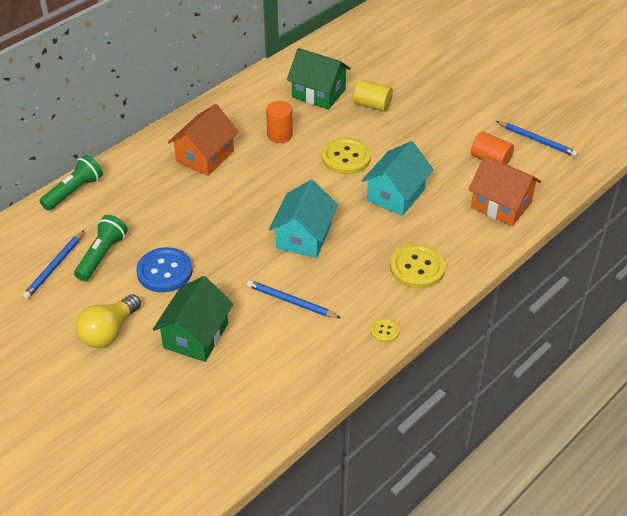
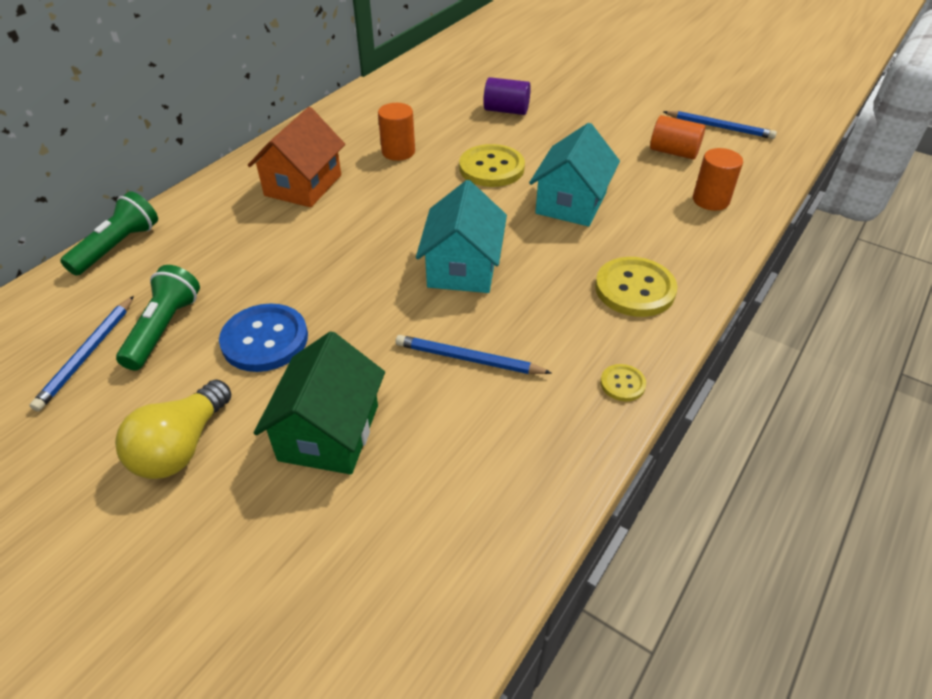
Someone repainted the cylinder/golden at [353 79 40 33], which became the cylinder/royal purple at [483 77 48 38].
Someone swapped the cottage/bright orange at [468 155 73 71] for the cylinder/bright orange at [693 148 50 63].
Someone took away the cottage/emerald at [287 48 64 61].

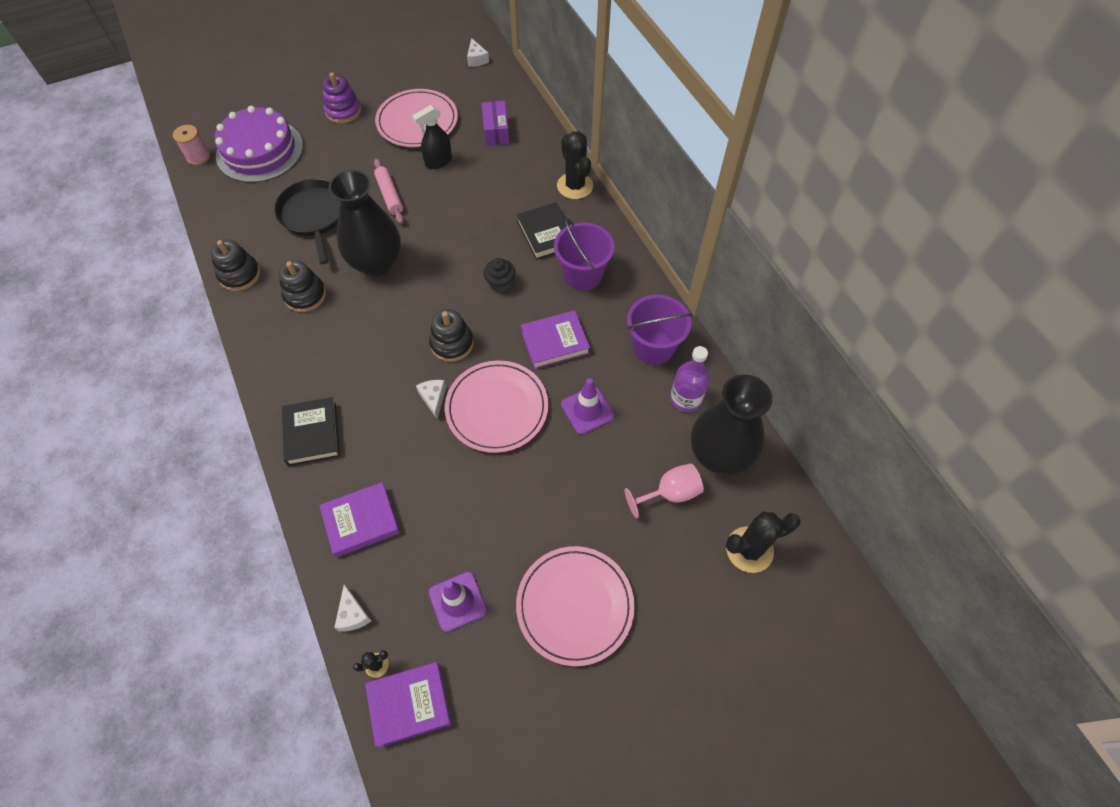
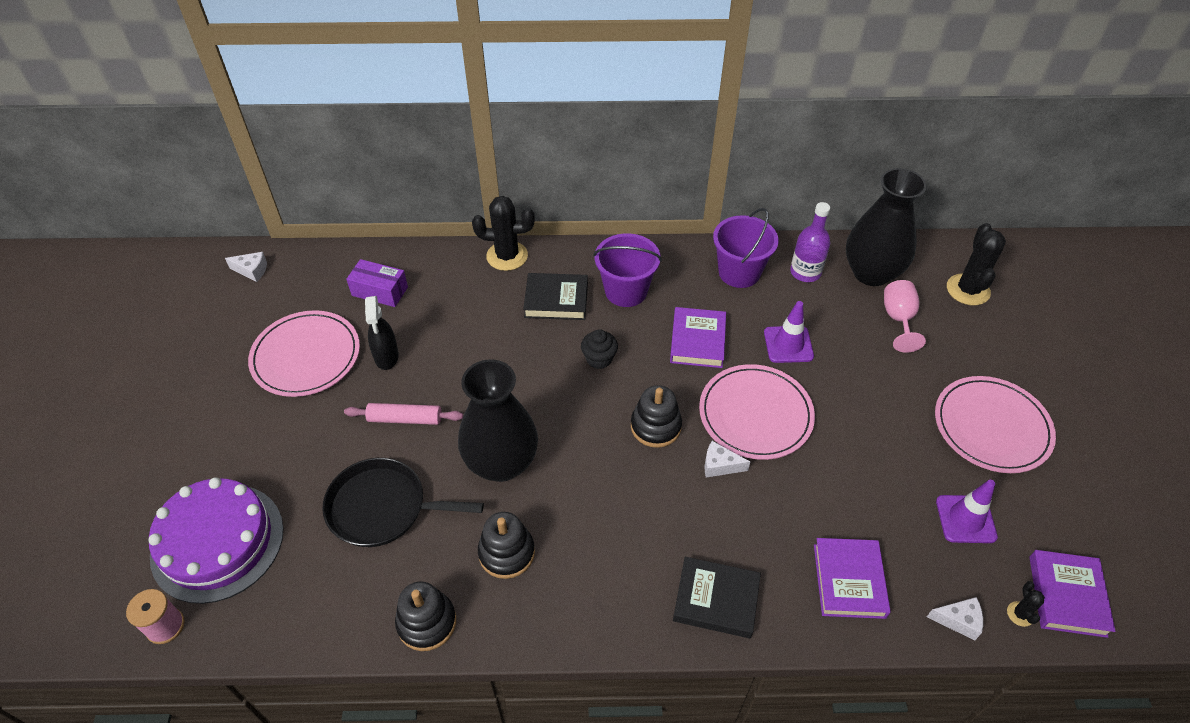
Someone took away the ring stacker/royal purple at [322 72 39 52].

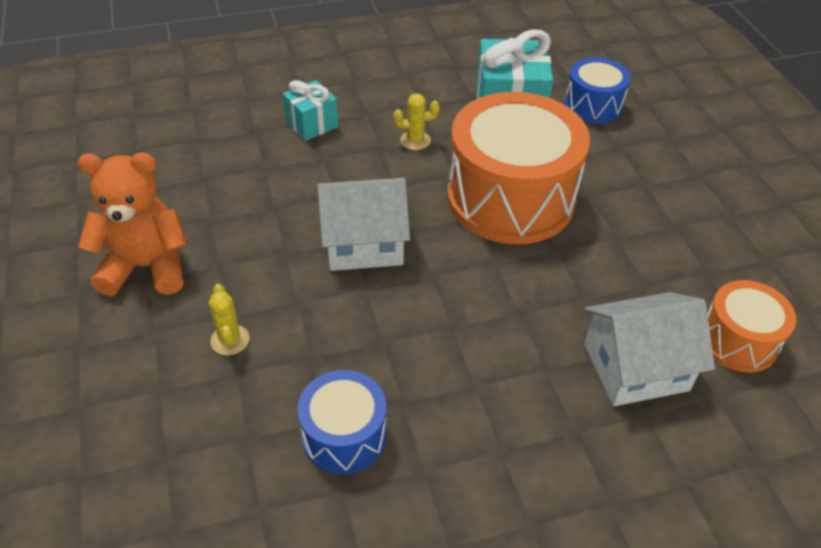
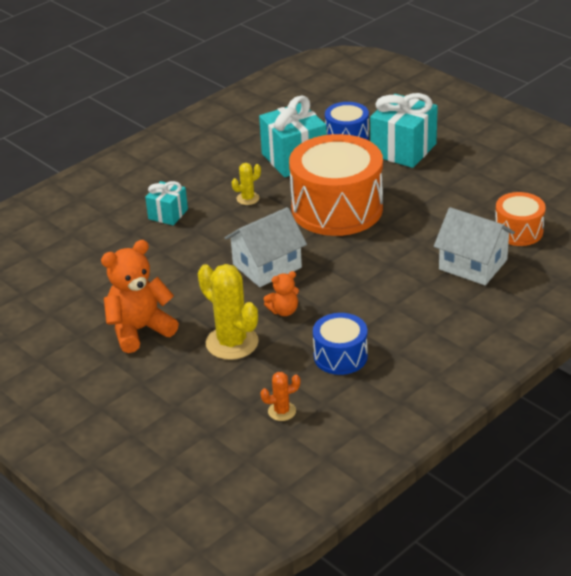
Someone scaled the prickly plant/golden at [209 284 40 71] by 2.00.
Someone put down the prickly plant/bright orange at [260 372 41 49].
Someone put down the teddy/bright orange at [264 271 35 45].
Someone put down the gift/turquoise at [370 93 68 75].
Someone rotated the cottage/white at [584 292 131 114] by 75 degrees clockwise.

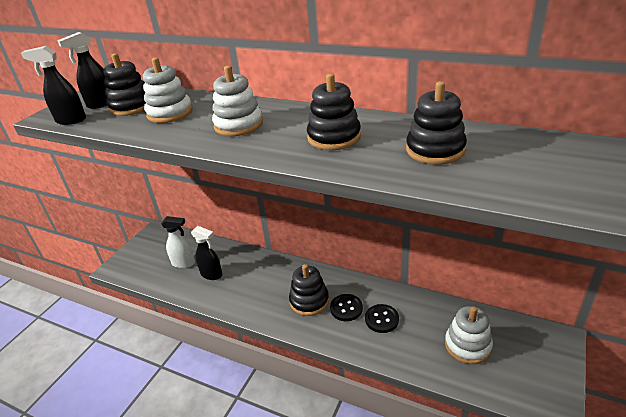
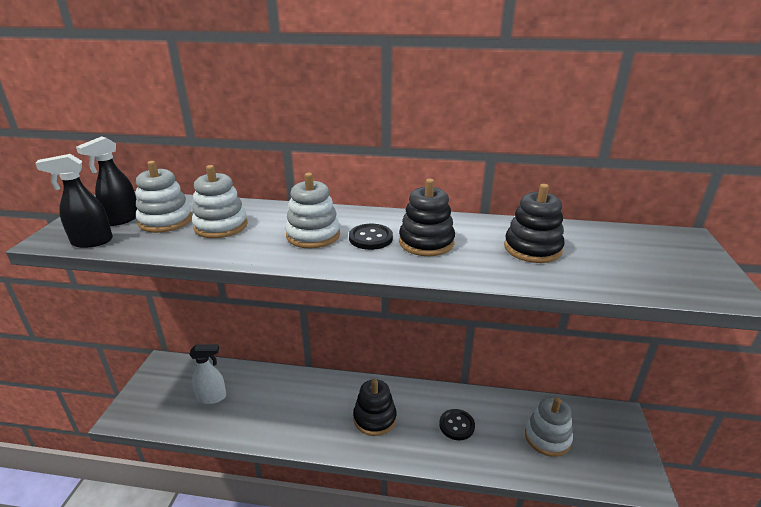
Someone repainted the ring stacker/jet-black at [103 53 43 63], which became the ring stacker/white at [136 161 56 72].
Someone carried the sewing button/jet-black from [330 294 33 27] to [349 224 44 26].
Someone took away the sprayer/jet-black at [191 226 31 54].

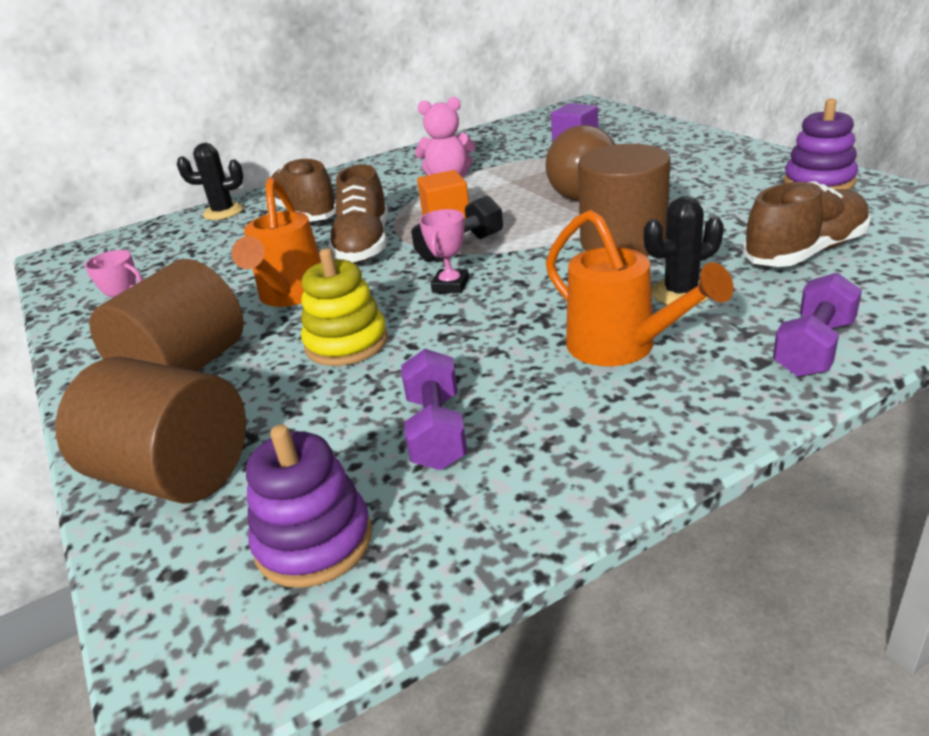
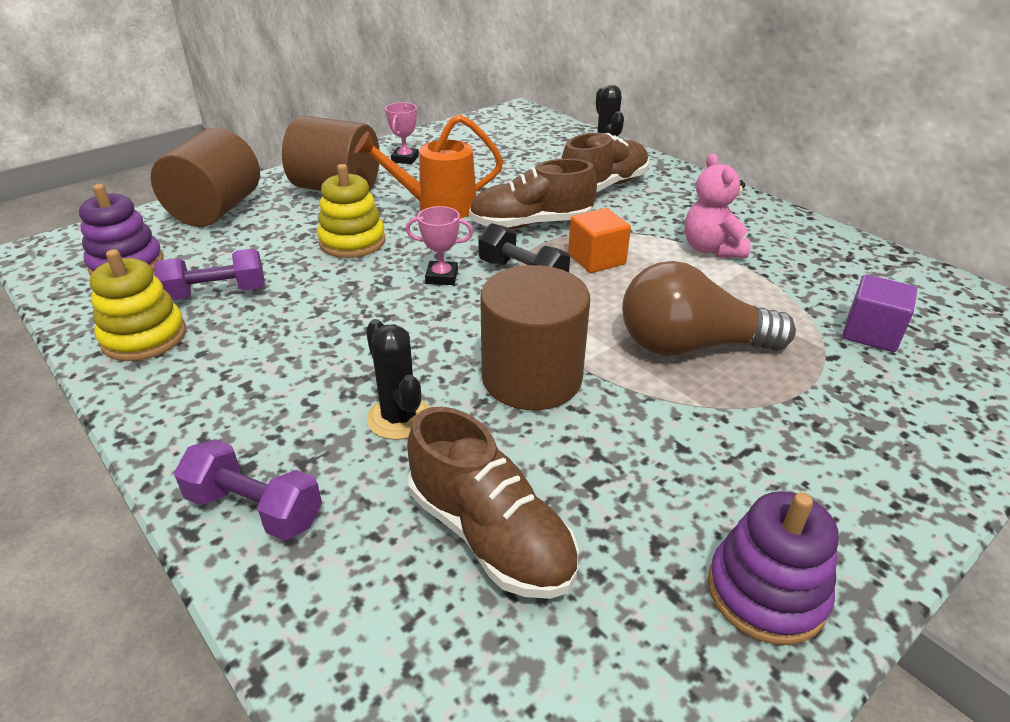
Someone put down the ring stacker/golden at [90 249 96 112].
Someone took away the watering pot/bright orange at [546 210 188 156].

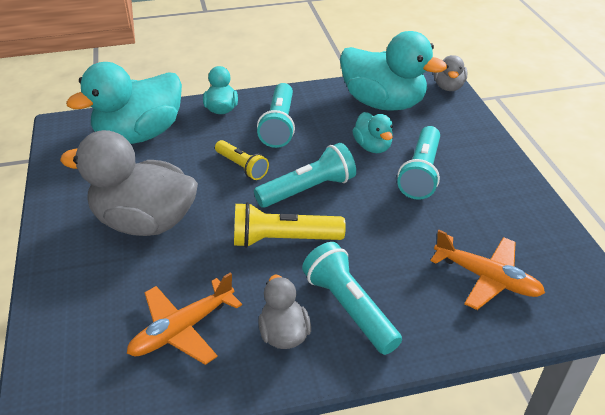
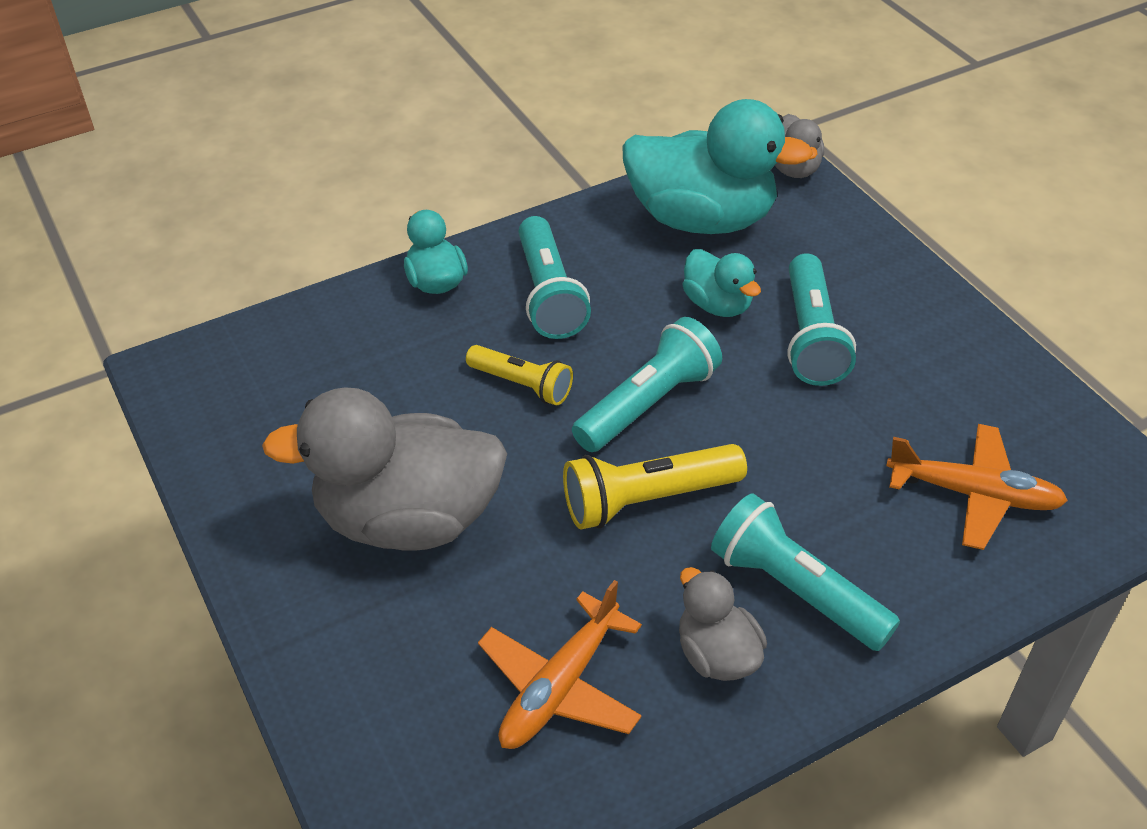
Someone took away the toy duck/turquoise at [66 62 116 82].

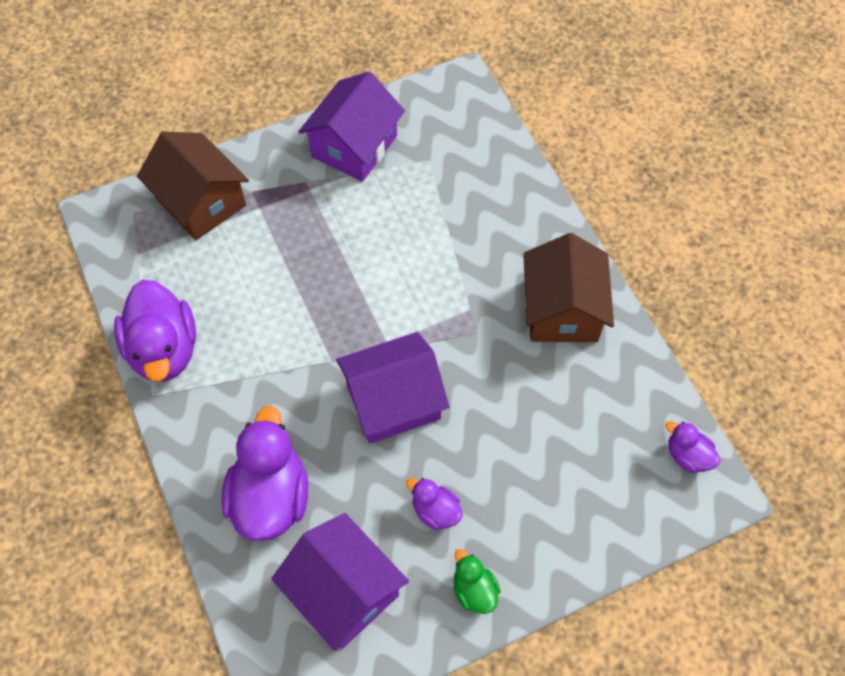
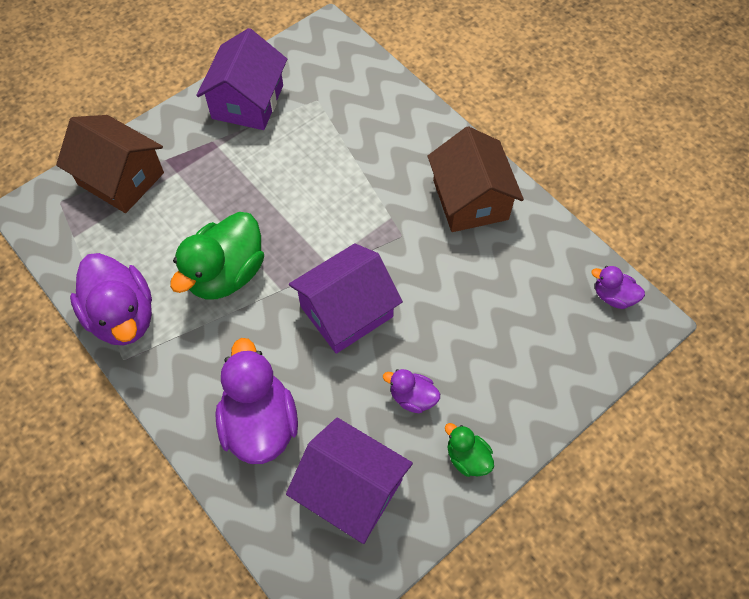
Someone put down the toy duck/emerald at [170 212 94 88].

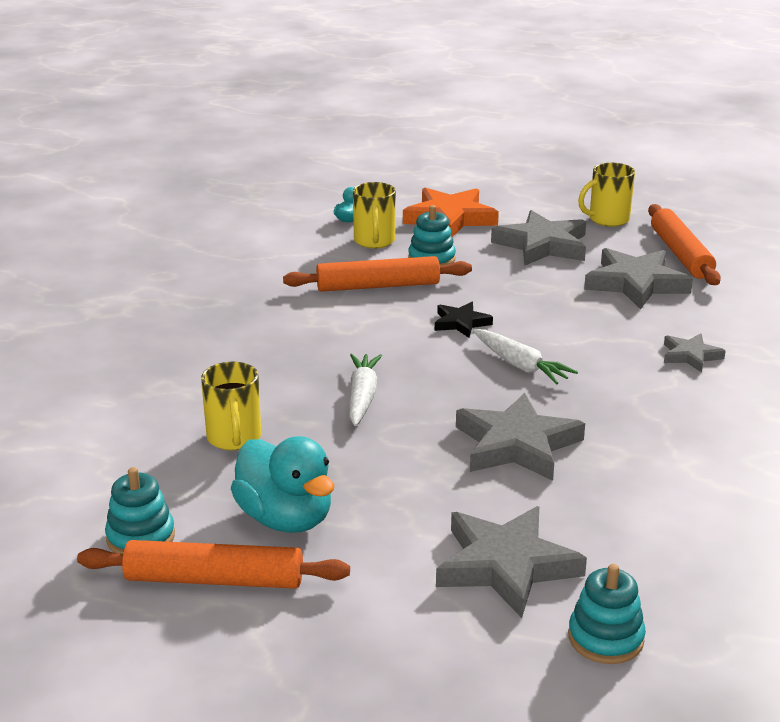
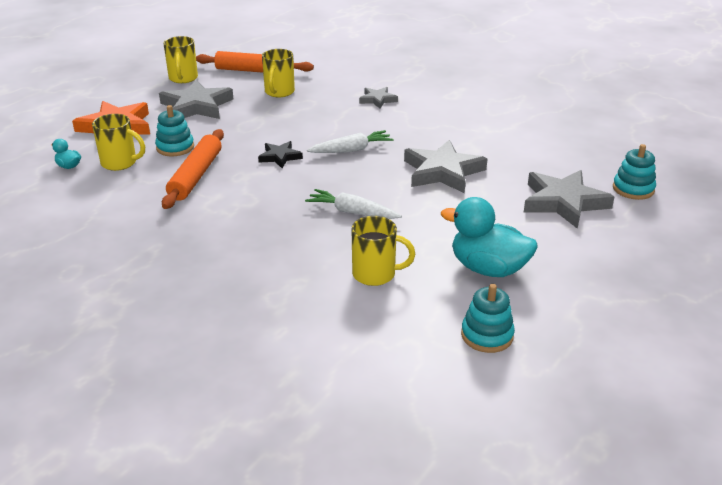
Someone swapped the star shape/grey at [584 248 109 61] for the mug/golden at [262 49 33 48].
Someone rotated the toy duck/turquoise at [231 436 103 97] by 135 degrees counterclockwise.
Someone took away the dough roller/bright orange at [77 540 273 49].

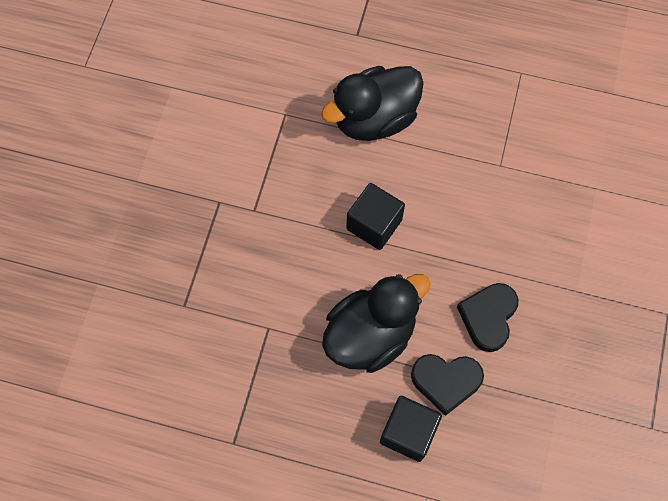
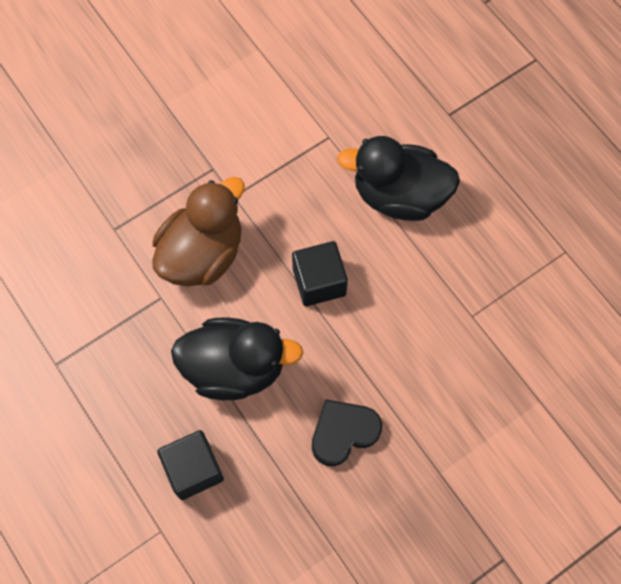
Someone put down the toy duck/russet at [152 177 93 110].
Someone took away the love heart/jet-black at [411 354 73 62].

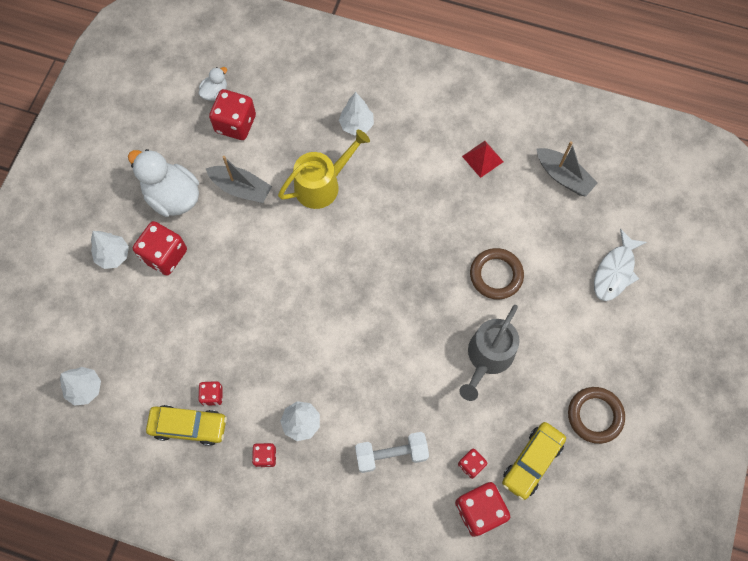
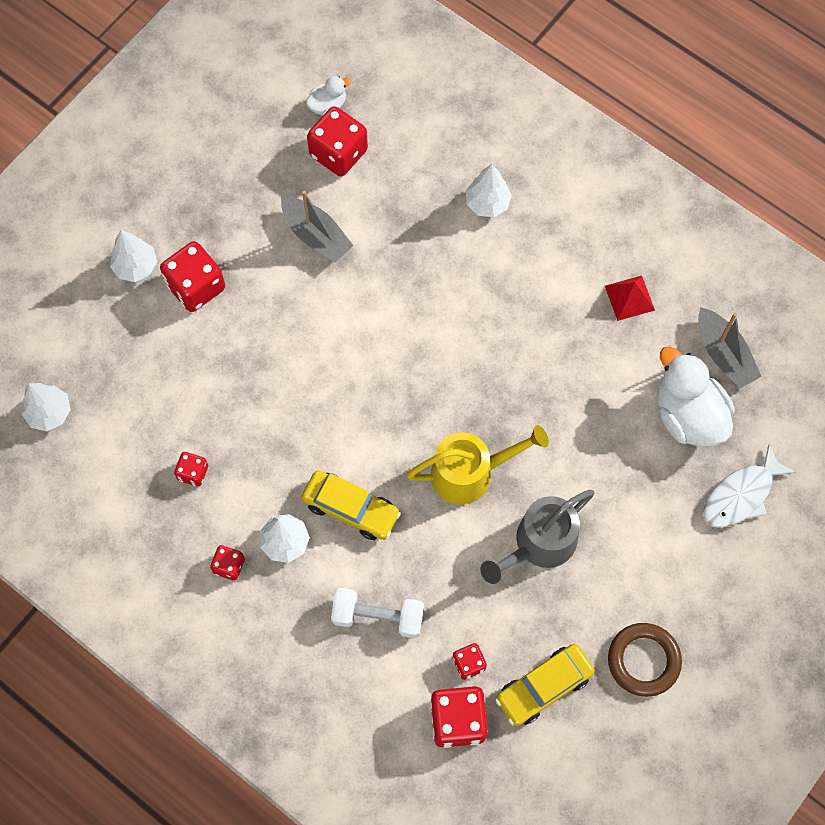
Someone carried the car/golden from [146 405 81 41] to [301 470 100 70].
Someone carried the watering pot/golden from [278 129 92 80] to [406 425 143 79].
Someone carried the toy duck/white from [128 149 71 68] to [657 346 78 101].
Someone took away the torus/russet at [470 248 54 52].

